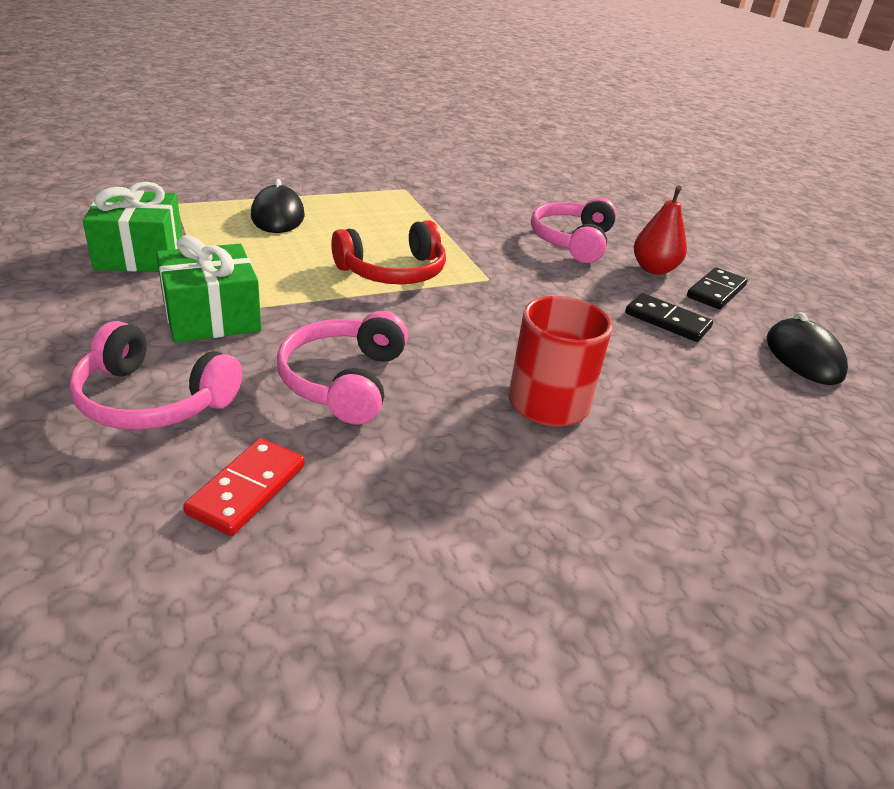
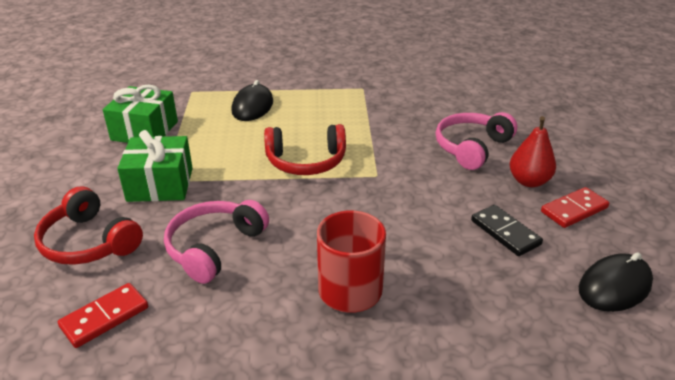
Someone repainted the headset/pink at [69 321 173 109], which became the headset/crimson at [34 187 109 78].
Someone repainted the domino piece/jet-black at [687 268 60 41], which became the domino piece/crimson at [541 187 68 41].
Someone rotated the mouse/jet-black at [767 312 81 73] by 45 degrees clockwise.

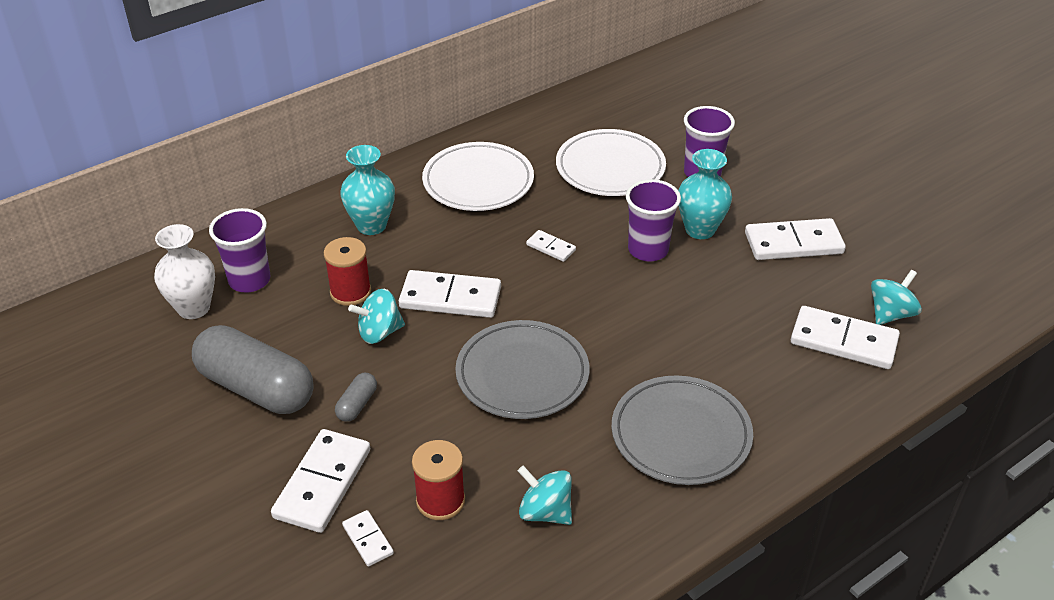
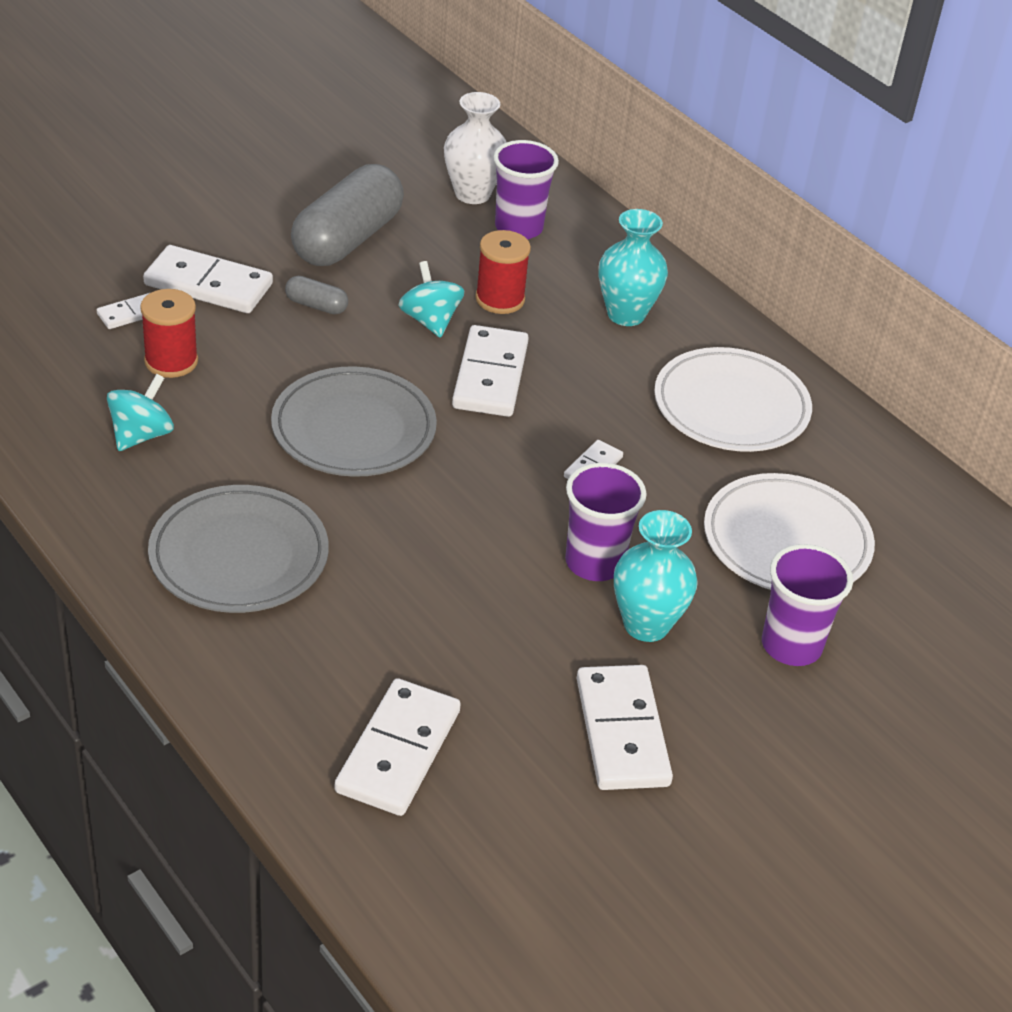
Someone took away the toy top/turquoise at [871 270 51 55].

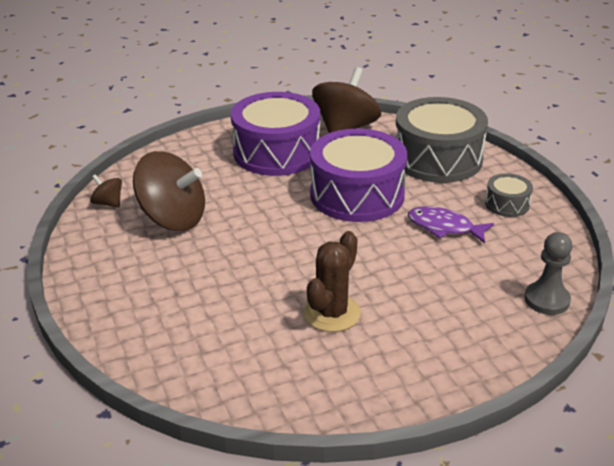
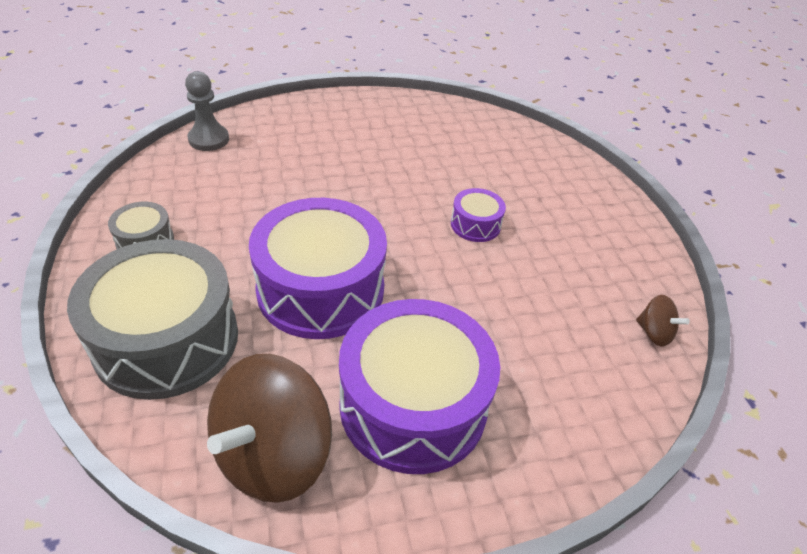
Someone put down the toy drum/royal purple at [451 188 55 54].
Someone took away the toy top/russet at [133 151 72 80].
Someone took away the prickly plant/russet at [304 231 57 101].
Someone took away the toy fish/royal purple at [408 206 86 37].

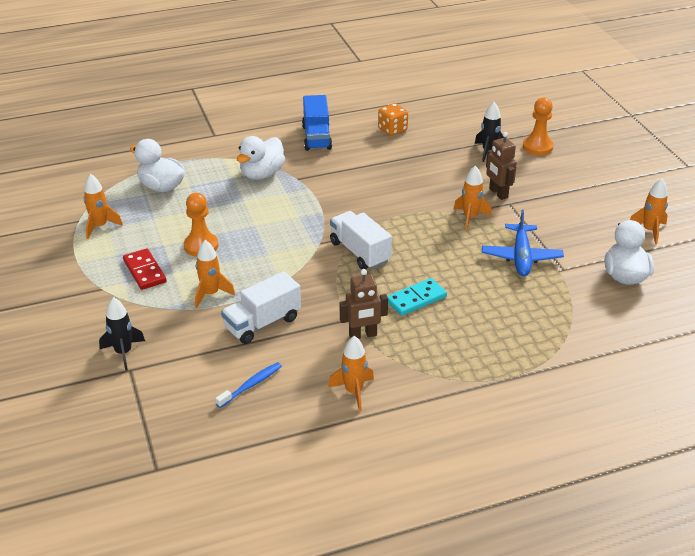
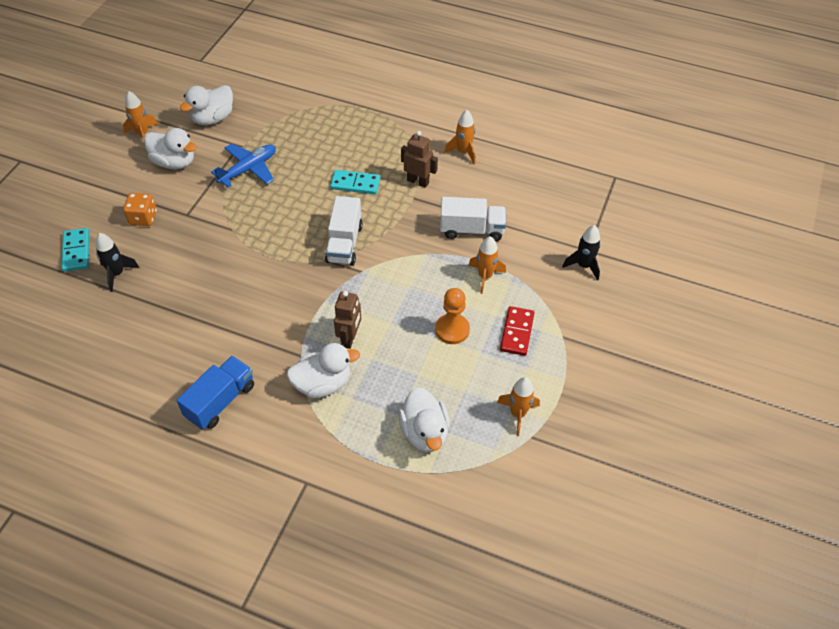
Someone swapped the pawn/bright orange at [523 97 30 58] for the domino piece/turquoise at [61 228 28 44].
Someone carried the die/bright orange from [378 103 30 33] to [123 193 34 33].
Someone put down the toy duck/white at [144 128 53 41].
Someone carried the toy robot/russet from [486 132 31 68] to [334 291 27 58].
Someone took away the toothbrush/royal blue at [215 362 67 46].
Someone took away the toy rocket/bright orange at [454 166 38 65].

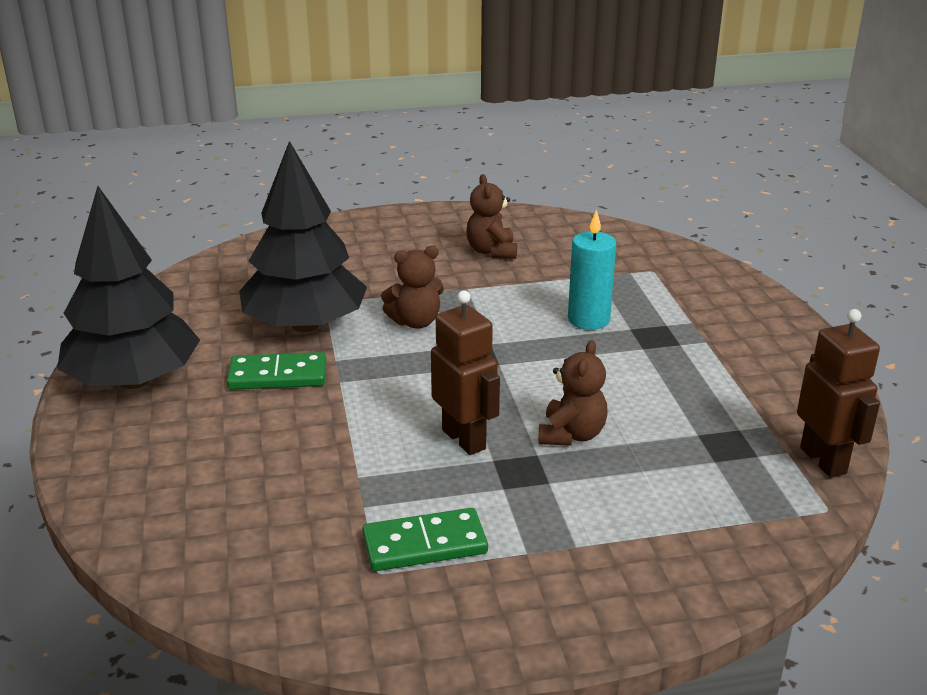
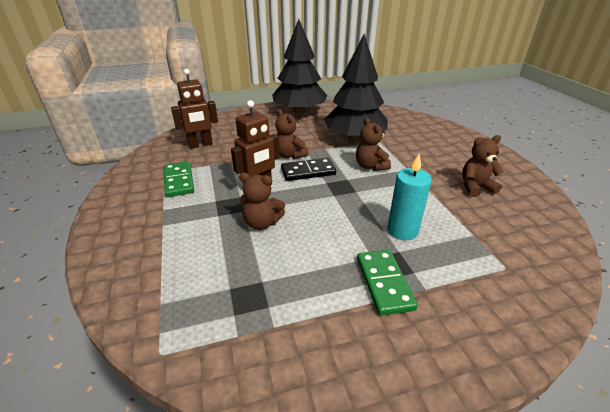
Someone carried the toy robot/russet from [797 309 83 169] to [171 69 47 80].
Someone put down the teddy/russet at [275 109 34 50].
Someone put down the domino piece/jet-black at [281 158 55 23].
Someone carried the domino piece/emerald from [227 352 99 38] to [357 250 61 66].

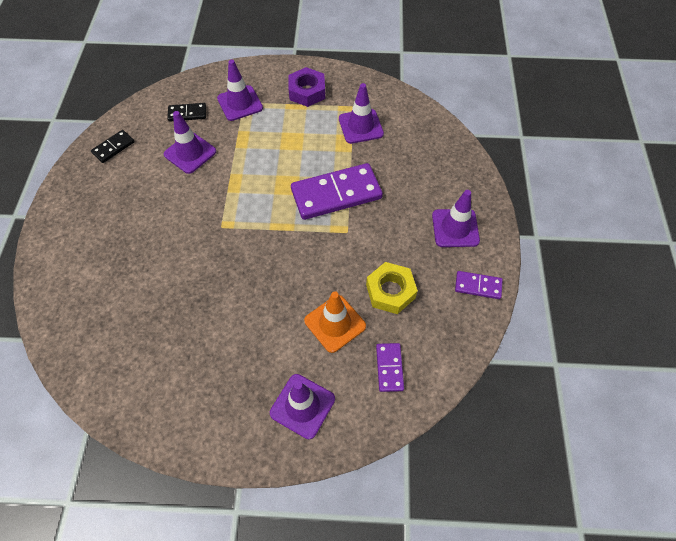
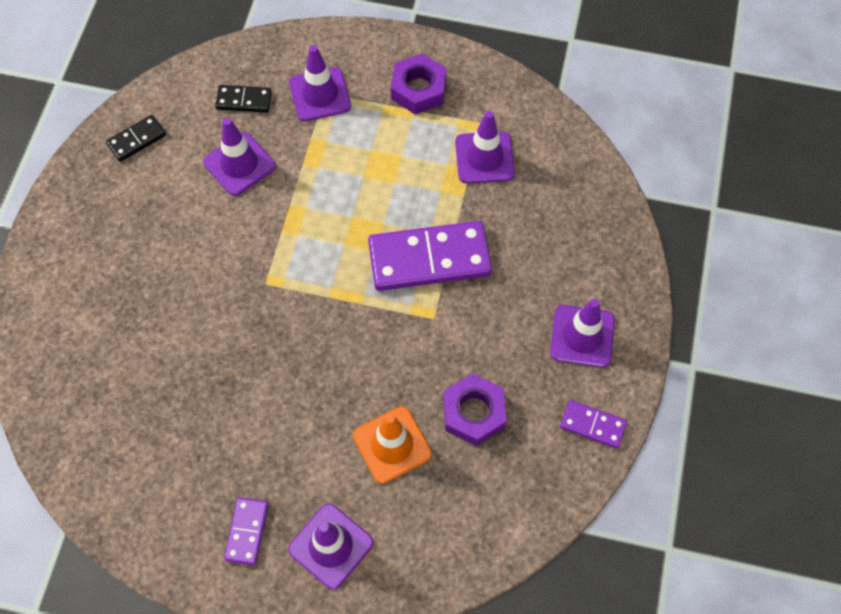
Someone carried the domino piece/royal purple from [376 343 28 49] to [224 497 44 68].
Someone repainted the hexagon nut/golden at [366 262 52 52], which became the hexagon nut/royal purple at [444 373 63 73].

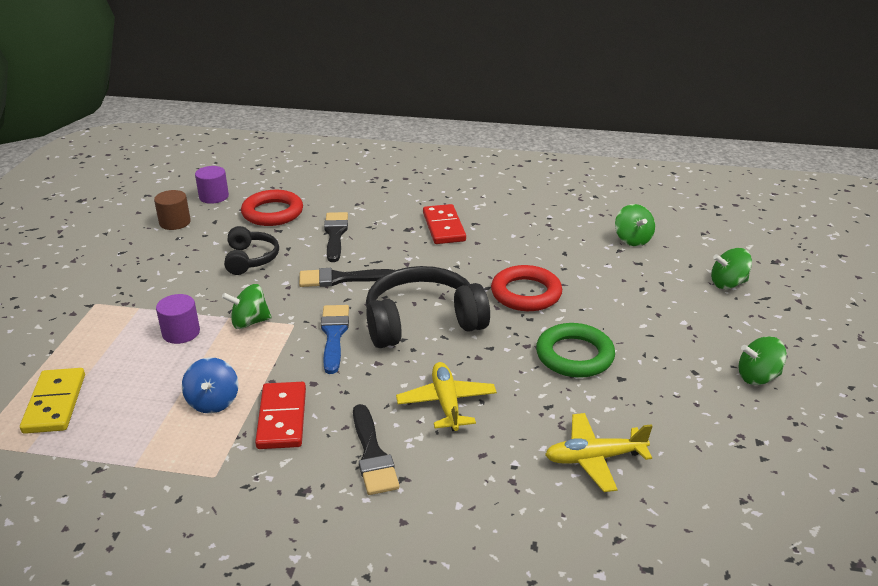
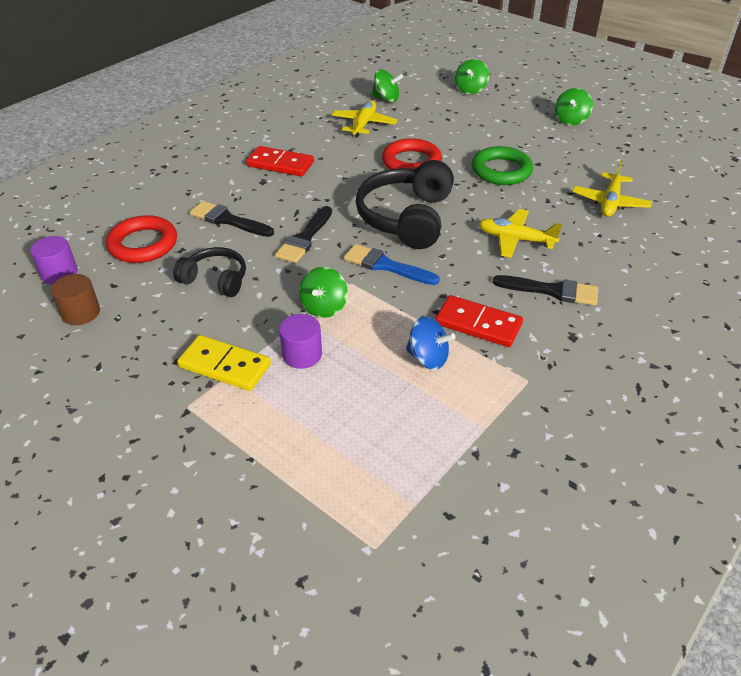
Someone carried the domino piece/golden from [20 368 65 66] to [177 335 94 56].
Someone put down the toy plane/golden at [332 100 66 38].

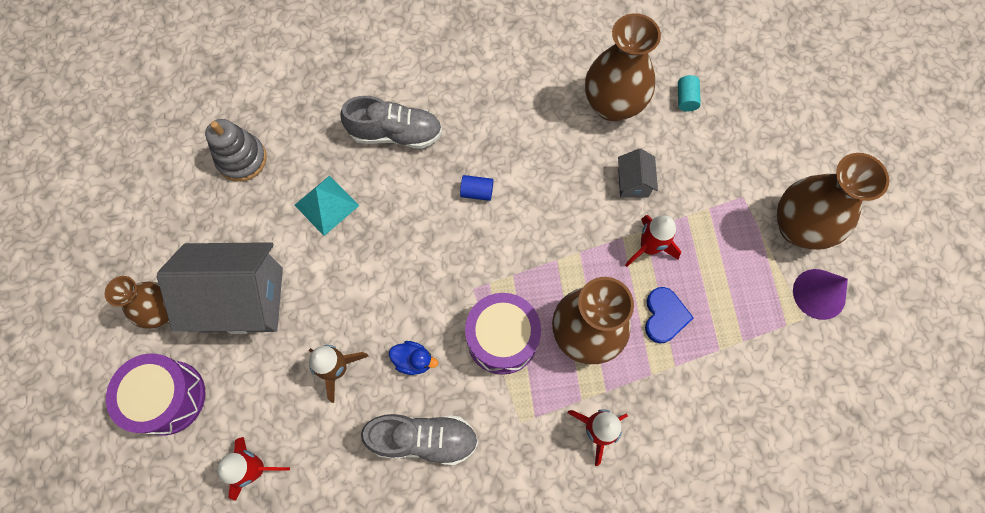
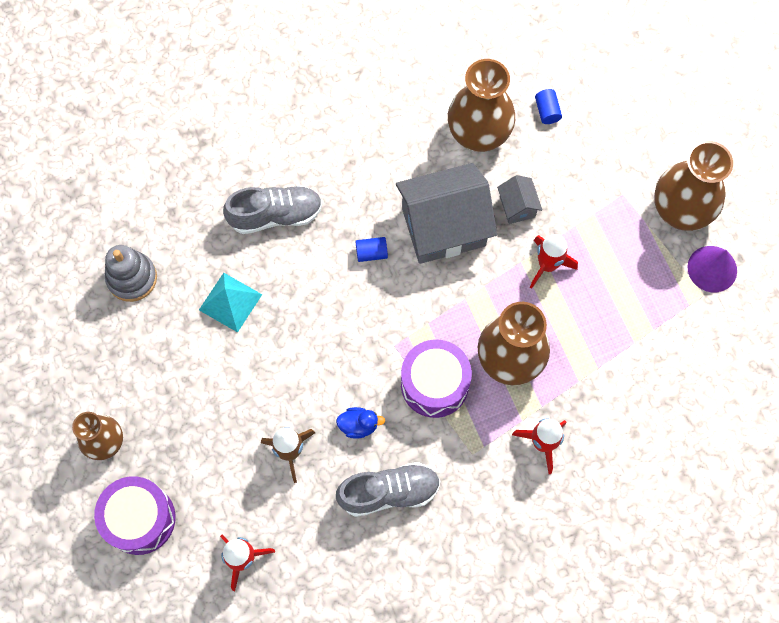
Someone carried the cottage/grey from [157 242 126 92] to [396 163 101 101].
Someone repainted the cylinder/turquoise at [678 75 23 37], which became the cylinder/royal blue at [535 89 27 35].
Someone took away the love heart/royal blue at [645 287 49 56].

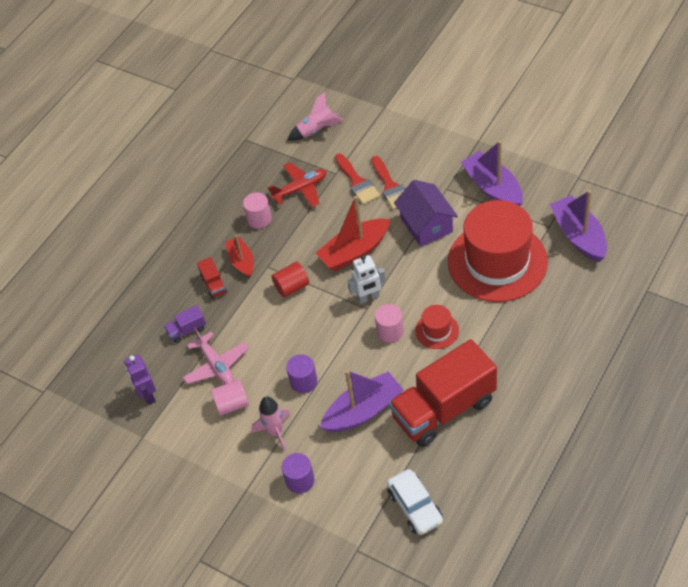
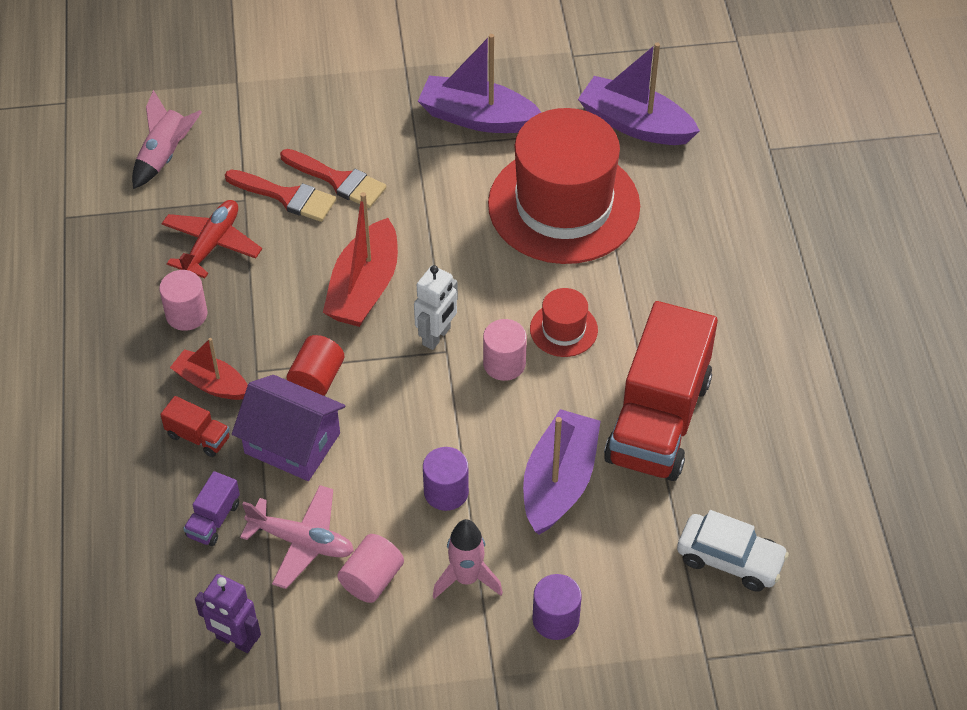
Someone carried the cottage/royal purple from [394 180 64 67] to [232 375 113 106].

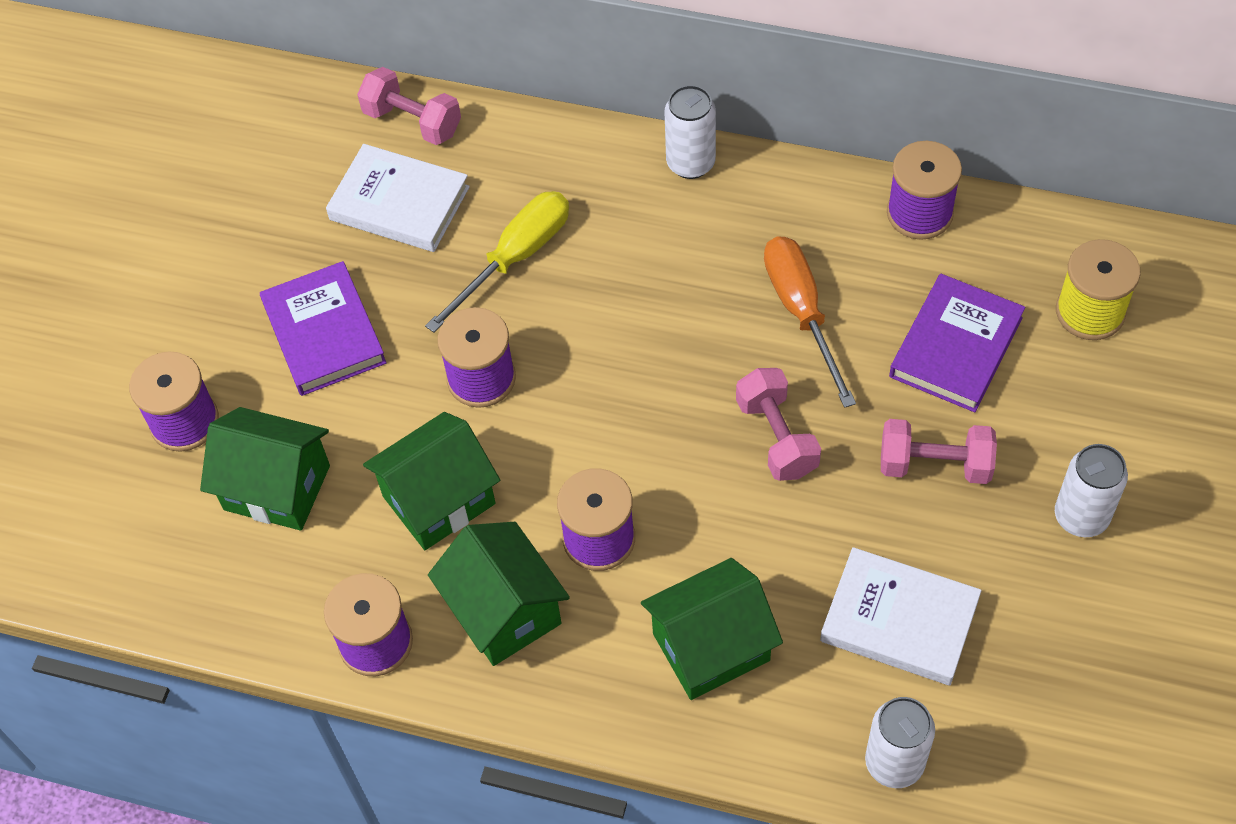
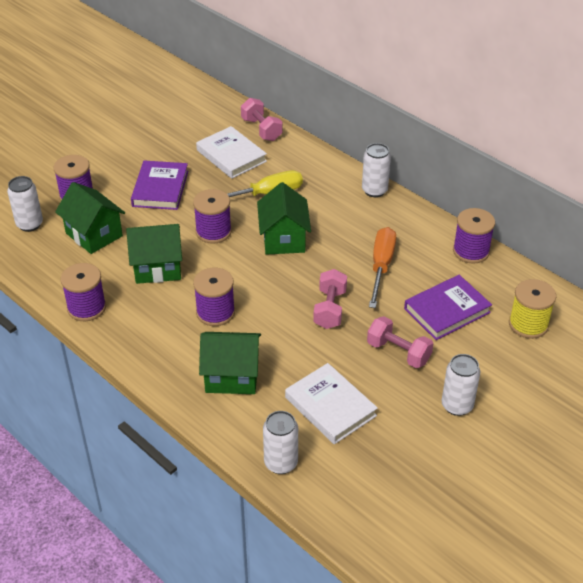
Someone put down the tin/white at [7 176 36 56].
Someone carried the cottage/emerald from [428 522 142 144] to [257 182 54 73].

